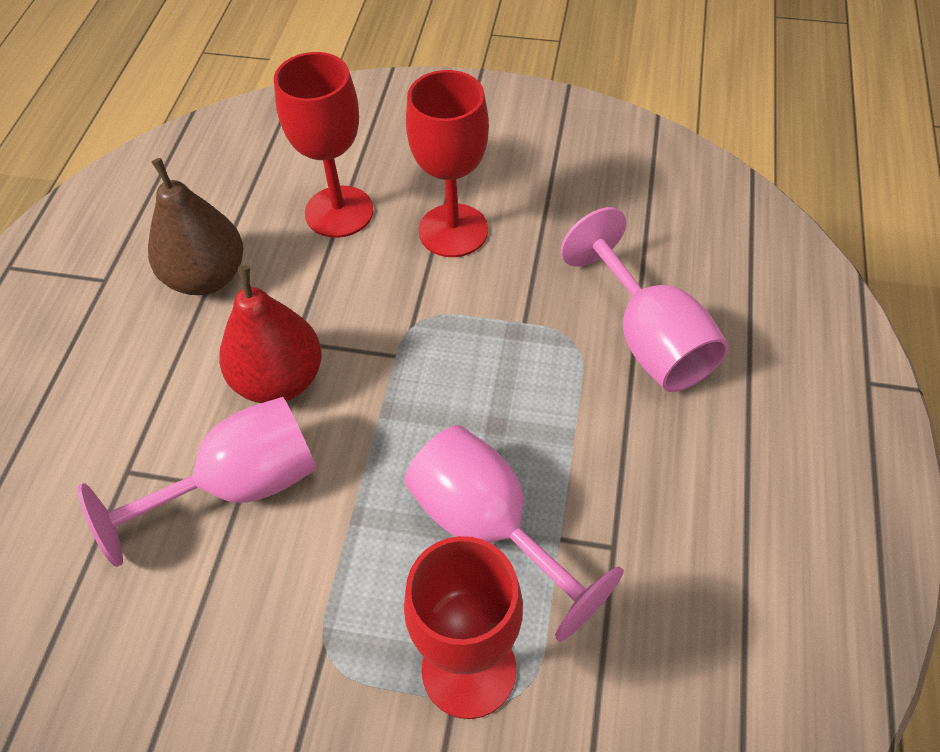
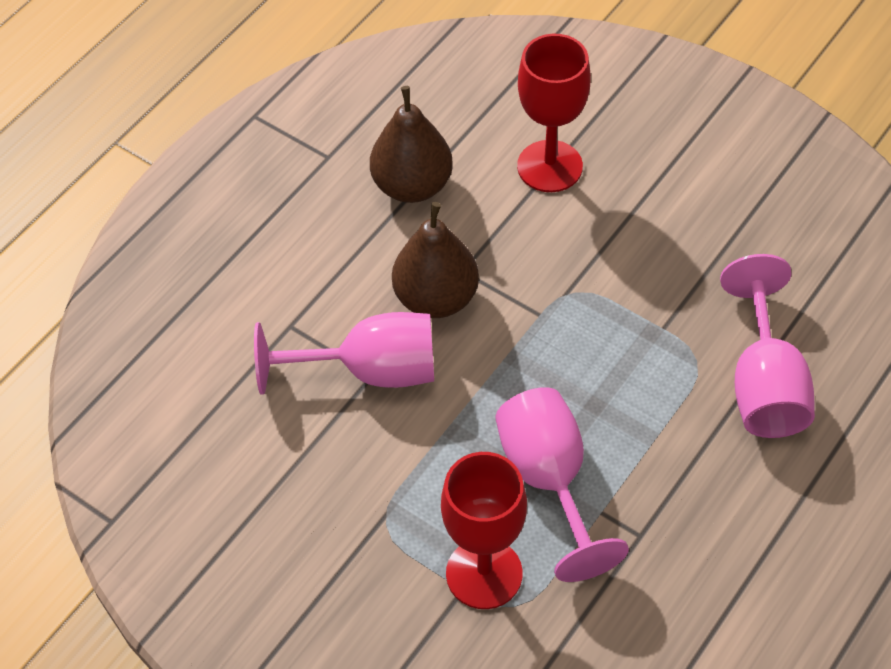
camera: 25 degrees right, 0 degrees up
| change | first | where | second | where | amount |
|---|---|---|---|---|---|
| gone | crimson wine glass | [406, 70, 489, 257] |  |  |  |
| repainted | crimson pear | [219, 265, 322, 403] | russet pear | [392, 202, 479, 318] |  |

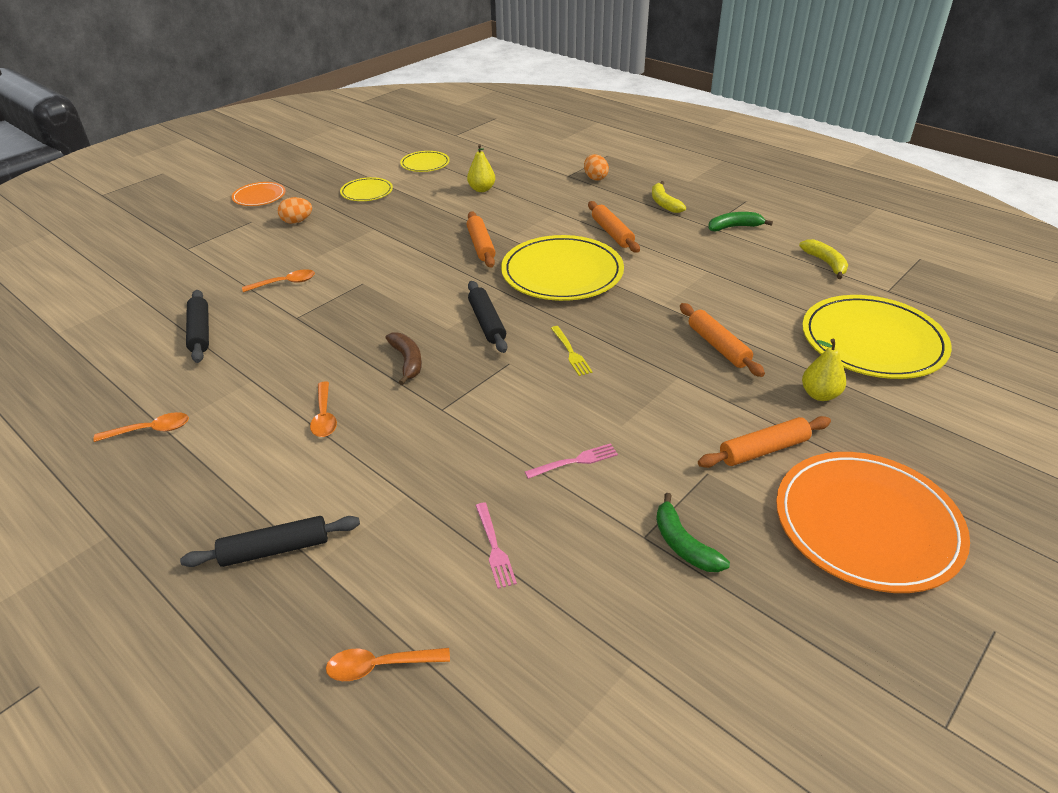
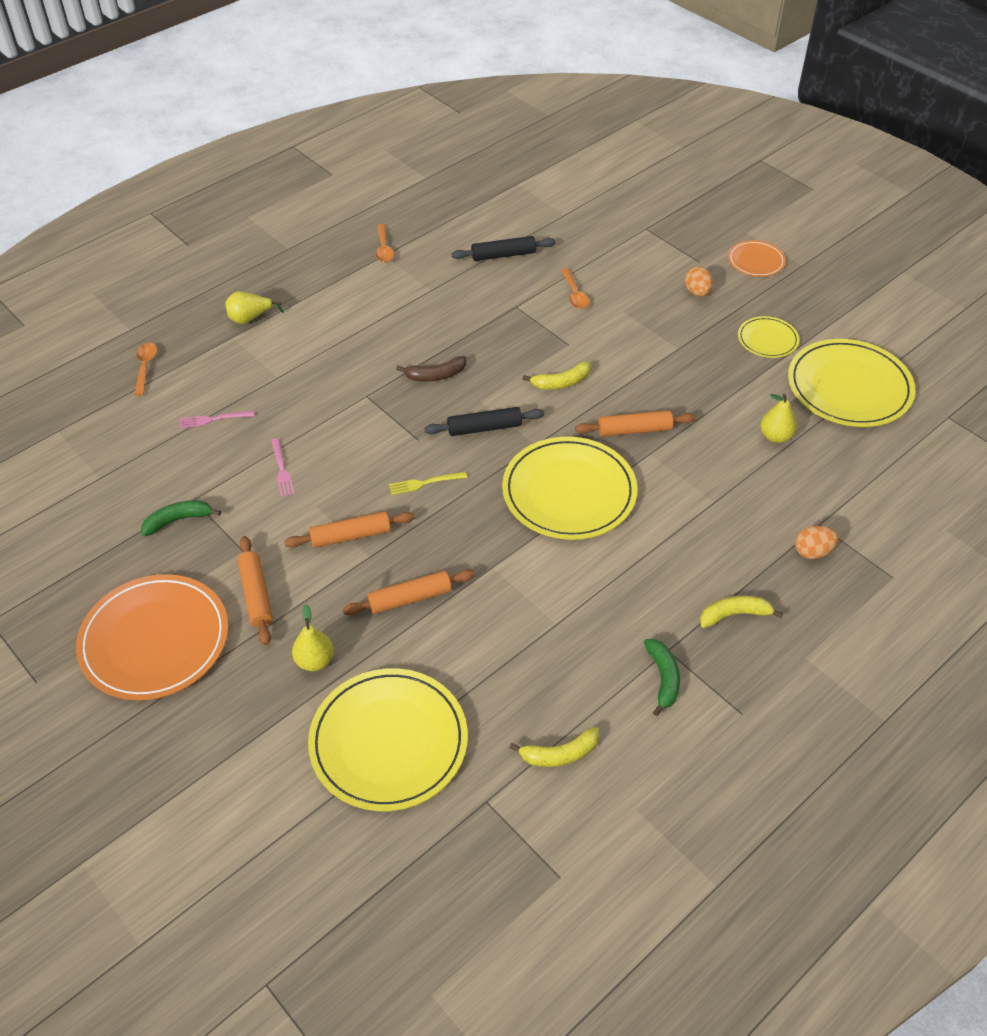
camera: 95 degrees right, 10 degrees up
| change | first | where | second | where | amount |
|---|---|---|---|---|---|
| gone | orange spoon | [310, 382, 337, 437] |  |  |  |
| new |  |  | golden toy banana | [522, 361, 591, 390] |  |
| shifted | orange dough roller | [588, 201, 640, 253] |  | [284, 511, 414, 548] |  |
| swapped | black dough roller | [180, 516, 360, 567] | golden pear | [225, 291, 284, 324] |  |
| scaled | golden flat dish | [400, 151, 450, 172] |  | [788, 339, 915, 427] | x1.97 |

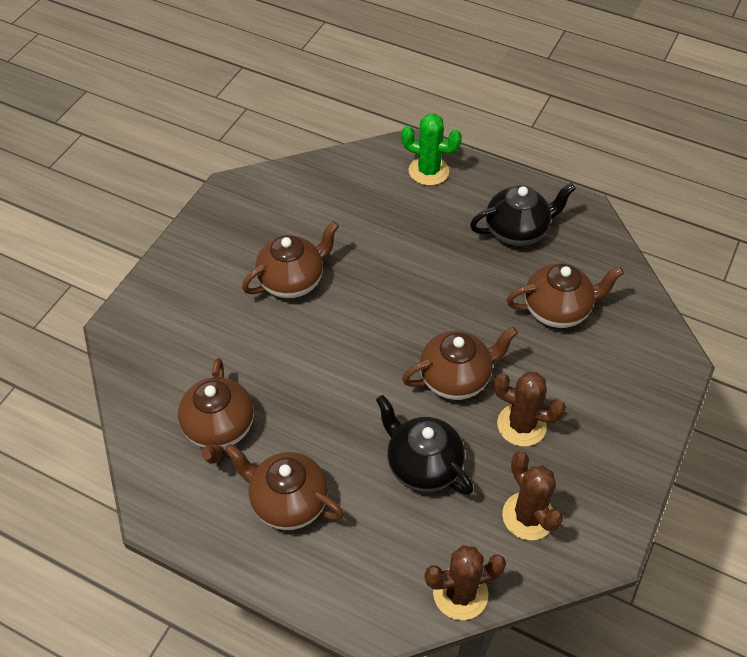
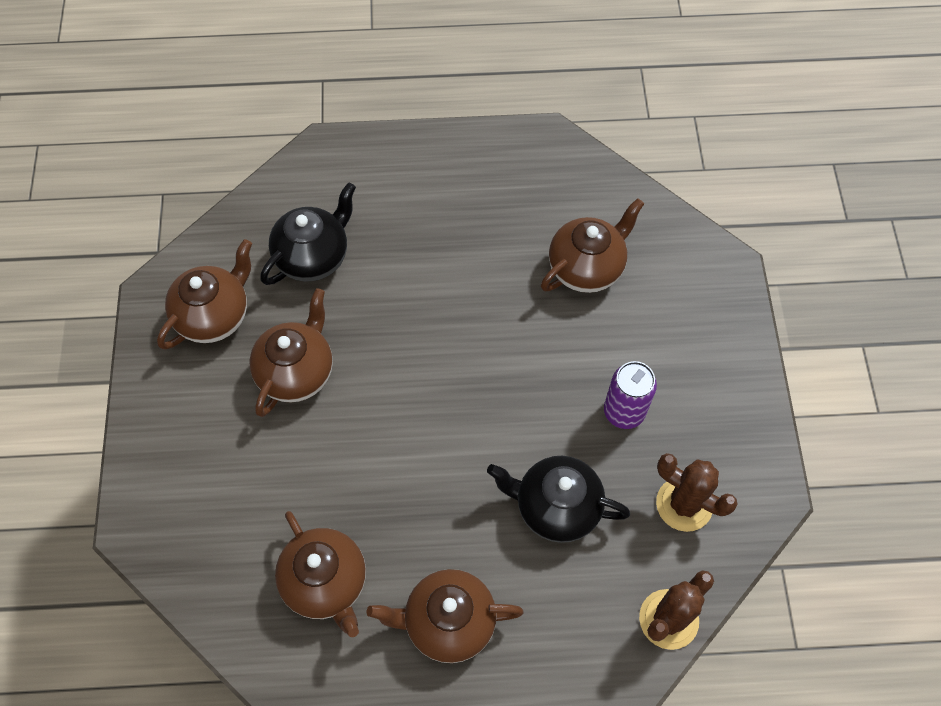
camera: 30 degrees left, 10 degrees up
| change | first | where | second | where | amount |
|---|---|---|---|---|---|
| gone | emerald saguaro cactus | [401, 114, 462, 186] |  |  |  |
| shifted | russet teapot | [402, 327, 518, 400] |  | [157, 239, 252, 349] |  |
| shifted | black teapot | [470, 183, 576, 247] |  | [260, 183, 356, 285] |  |
| swapped | russet saguaro cactus | [493, 372, 566, 446] | royal purple tin | [604, 361, 657, 429] |  |

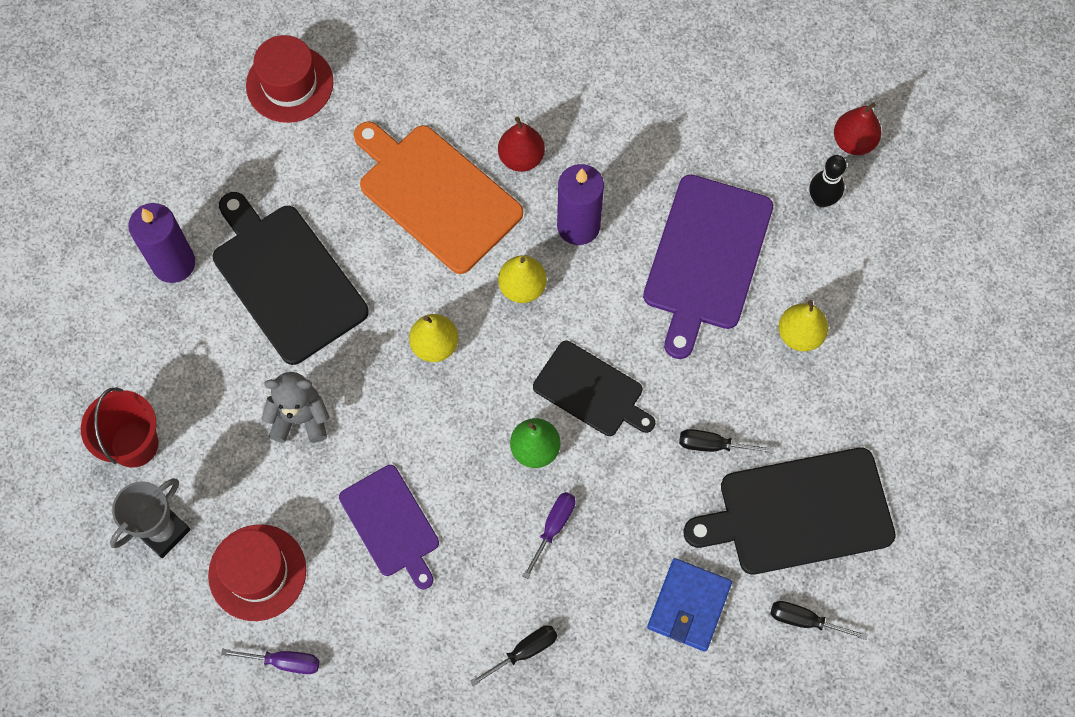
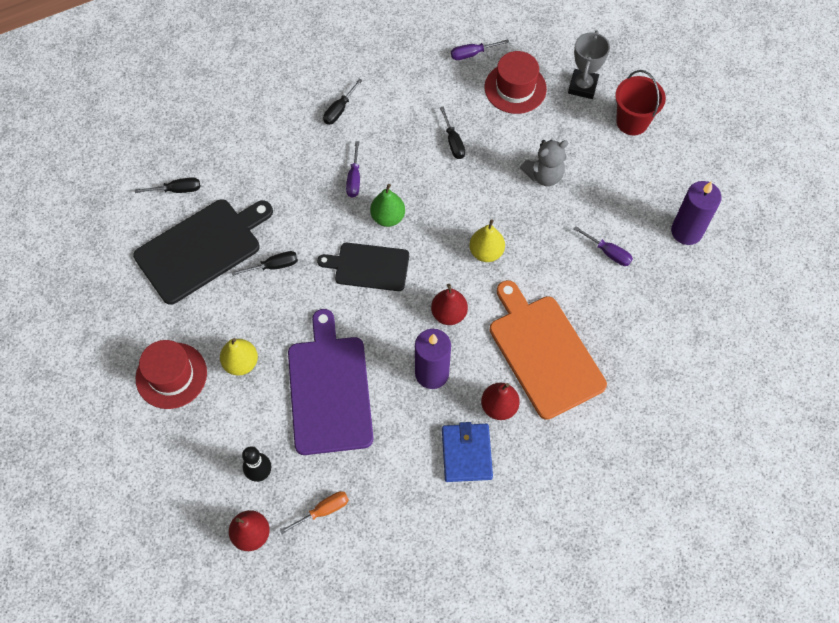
camera: 155 degrees right, 5 degrees down
| change | first | where | second | where | amount |
|---|---|---|---|---|---|
| new |  |  | orange hand screwdriver | [280, 491, 349, 534] |  |
| shifted | crimson top hat | [246, 35, 333, 123] |  | [136, 340, 207, 409] |  |
| shifted | blue wallet | [647, 558, 732, 652] |  | [442, 422, 493, 482] |  |
| swapped | black bread board | [213, 192, 369, 365] | royal purple hand screwdriver | [574, 226, 633, 266] |  |
| swapped | royal purple bread board | [339, 465, 439, 589] | black hand screwdriver | [440, 106, 465, 159] |  |
| repainted | golden pear | [498, 255, 547, 303] | crimson pear | [431, 284, 468, 325] |  |
| rotated | orange bread board | [354, 121, 523, 274] |  | [490, 280, 607, 420] | 135 degrees counterclockwise |

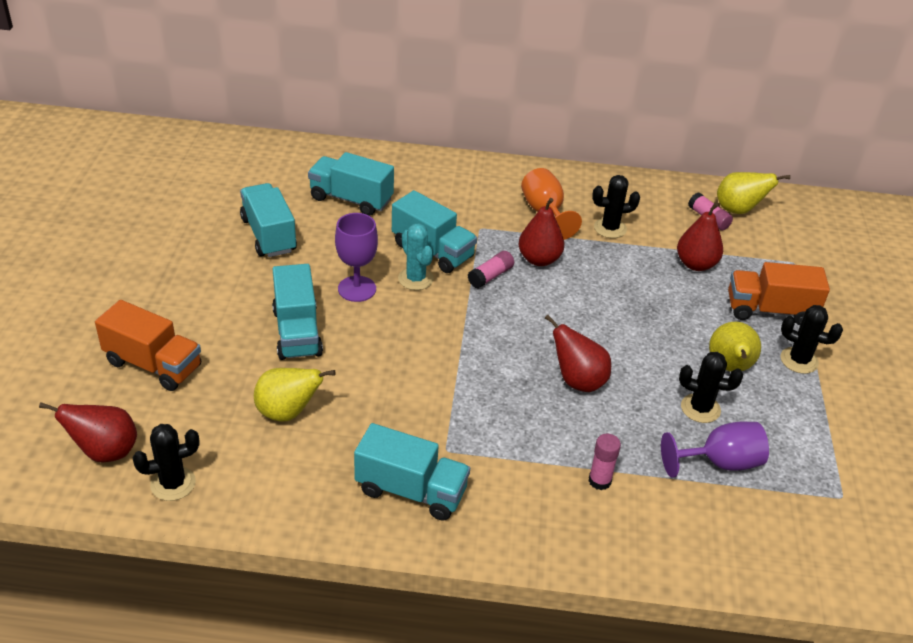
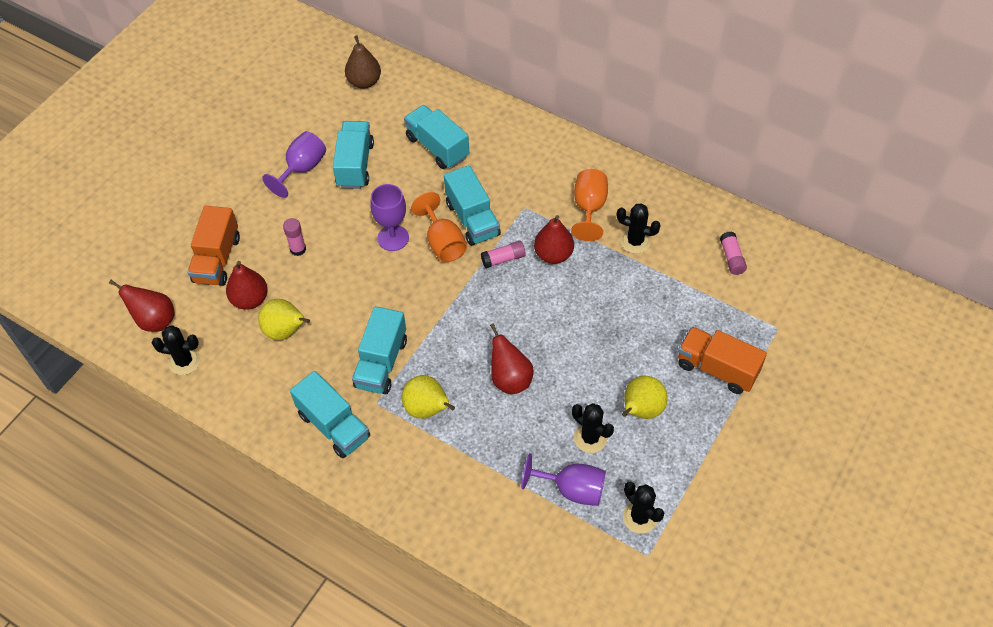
camera: 30 degrees right, 15 degrees up
| change | first | where | second | where | amount |
|---|---|---|---|---|---|
| new |  |  | royal purple wine glass | [262, 131, 326, 198] |  |
| new |  |  | russet pear | [345, 36, 381, 89] |  |
| shifted | turquoise toy truck | [272, 264, 323, 360] |  | [352, 306, 407, 394] |  |
| shifted | pink glue stick | [589, 434, 621, 490] |  | [283, 218, 306, 256] |  |
| shifted | crimson pear | [677, 203, 723, 271] |  | [226, 261, 268, 310] |  |
| shifted | golden pear | [717, 172, 790, 214] |  | [402, 375, 455, 419] |  |
| shifted | black saguaro cactus | [780, 305, 843, 374] |  | [623, 482, 664, 534] |  |
| swapped | turquoise saguaro cactus | [398, 223, 434, 290] | orange wine glass | [411, 192, 467, 262] |  |
| rotated | orange toy truck | [95, 300, 201, 391] |  | [187, 206, 240, 286] | 45 degrees clockwise |

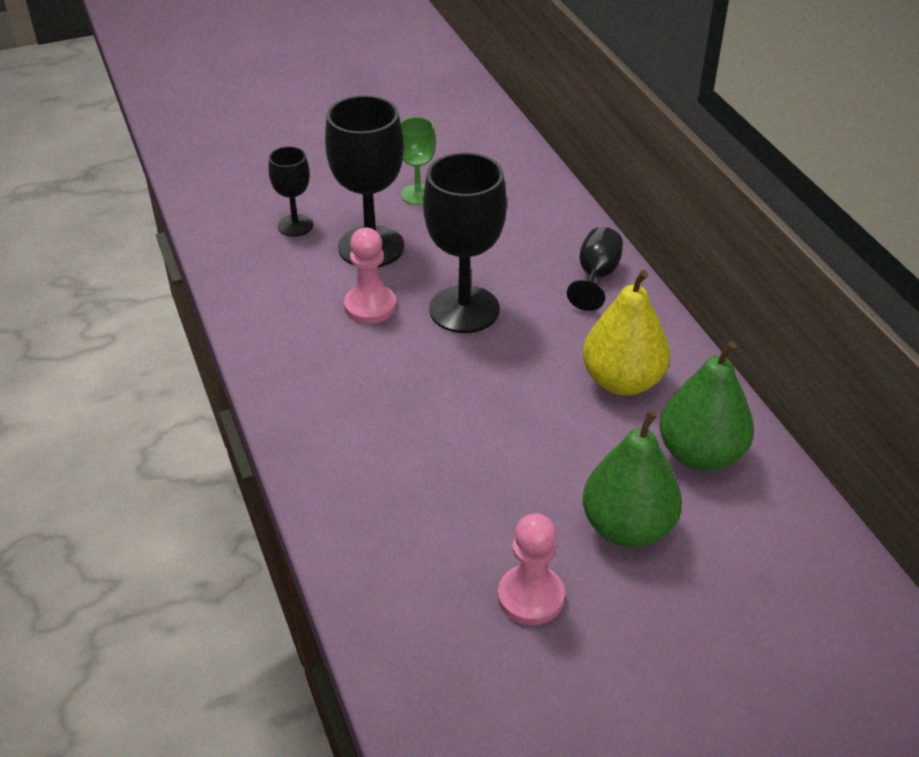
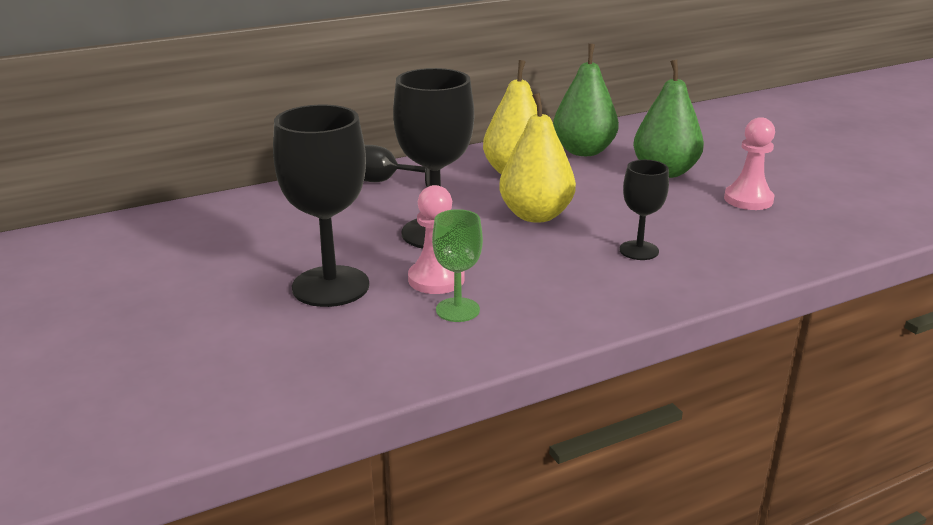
camera: 95 degrees left, 15 degrees down
| change | first | where | second | where | amount |
|---|---|---|---|---|---|
| new |  |  | golden pear | [499, 93, 576, 223] |  |
| shifted | black wine glass | [269, 146, 313, 237] |  | [619, 160, 669, 260] |  |
| shifted | emerald wine glass | [401, 117, 436, 205] |  | [432, 209, 483, 322] |  |

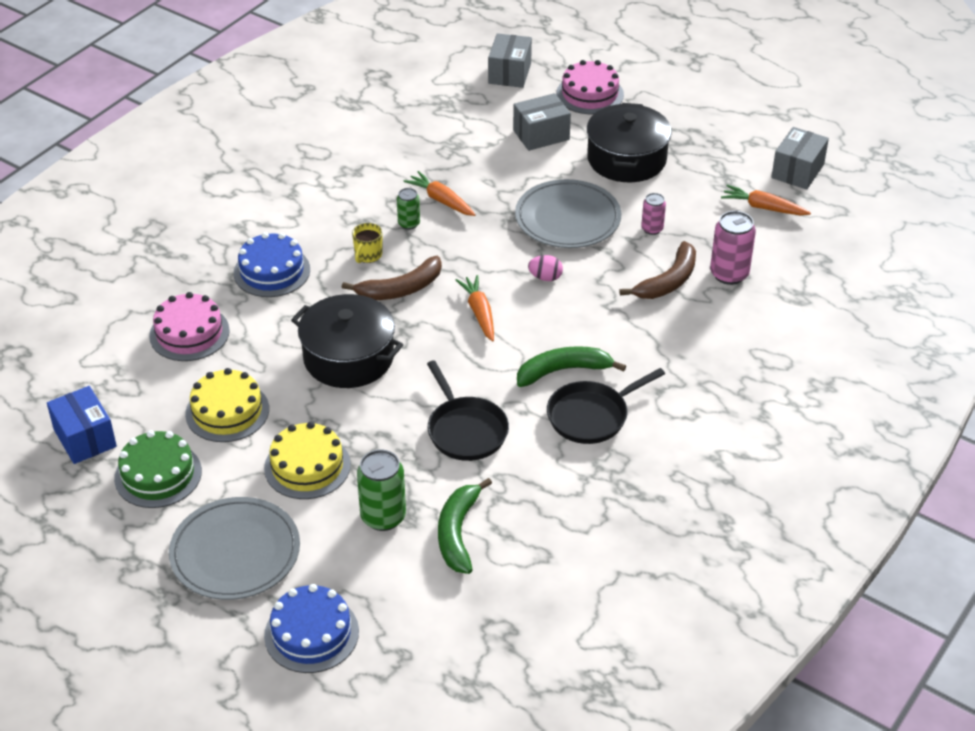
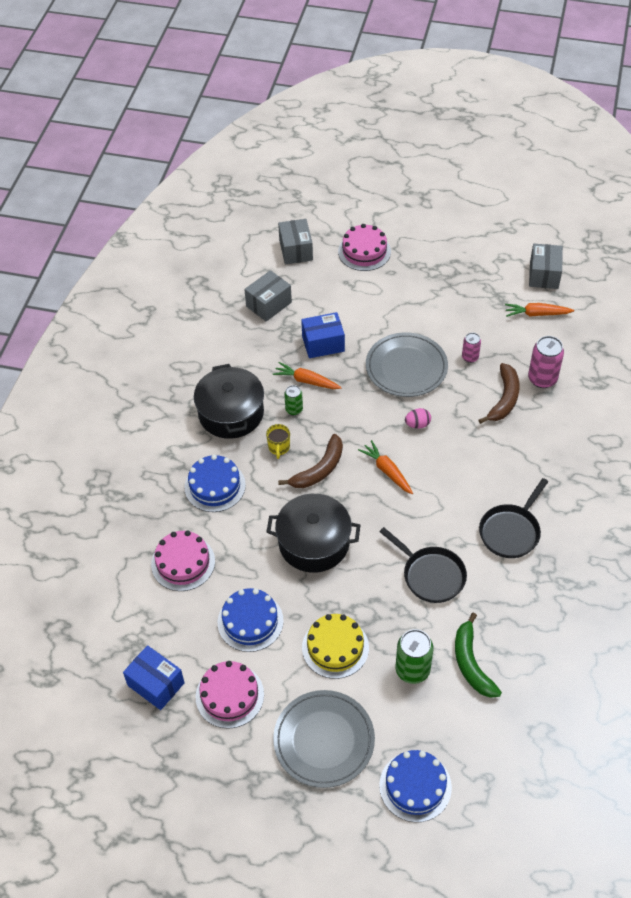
camera: 20 degrees left, 10 degrees up
| change | first | where | second | where | amount |
|---|---|---|---|---|---|
| gone | emerald toy banana | [517, 346, 626, 387] |  |  |  |
| new |  |  | blue parcel | [301, 312, 345, 358] |  |
| shifted | ash-grey parcel | [513, 93, 571, 151] |  | [244, 270, 292, 322] |  |
| shifted | black stockpot | [587, 103, 672, 182] |  | [194, 364, 264, 439] |  |
| repainted | emerald gateau | [114, 430, 202, 508] | pink gateau | [196, 661, 264, 729] |  |
| repainted | golden gateau | [185, 368, 269, 442] | blue gateau | [218, 588, 284, 652] |  |

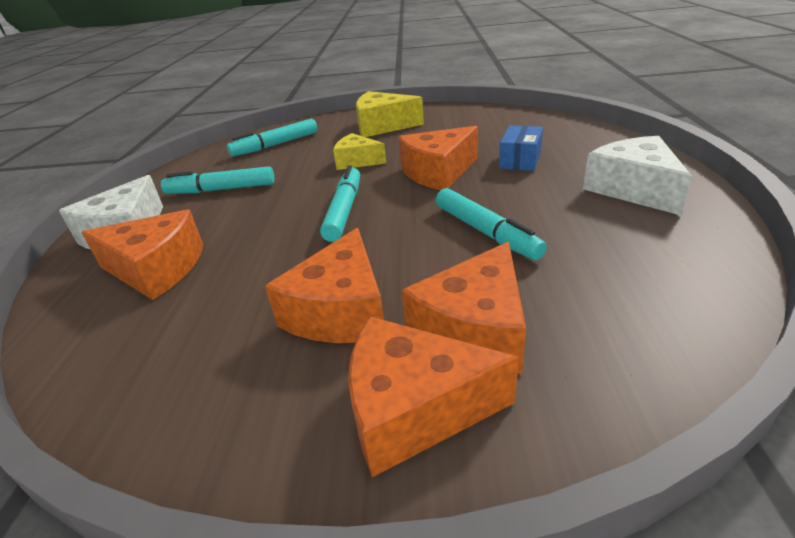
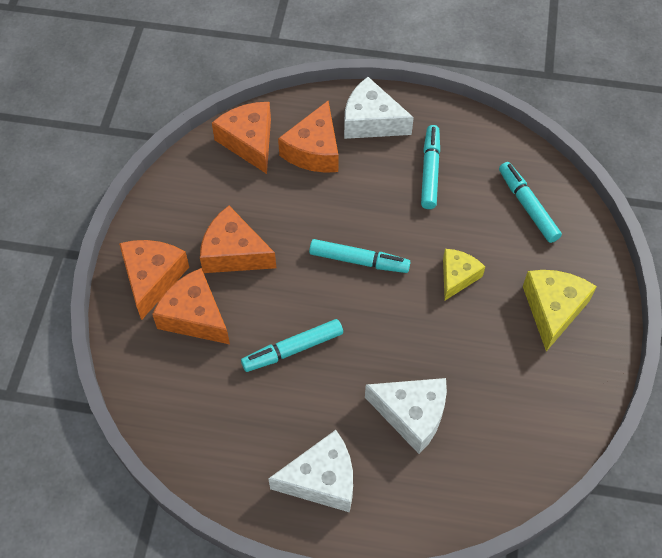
camera: 95 degrees right, 25 degrees up
| change | first | where | second | where | amount |
|---|---|---|---|---|---|
| shifted | orange cheese wedge | [398, 126, 478, 190] |  | [212, 102, 271, 174] |  |
| swapped | blue parcel | [499, 126, 543, 171] | white cheese wedge | [365, 378, 447, 454] |  |

